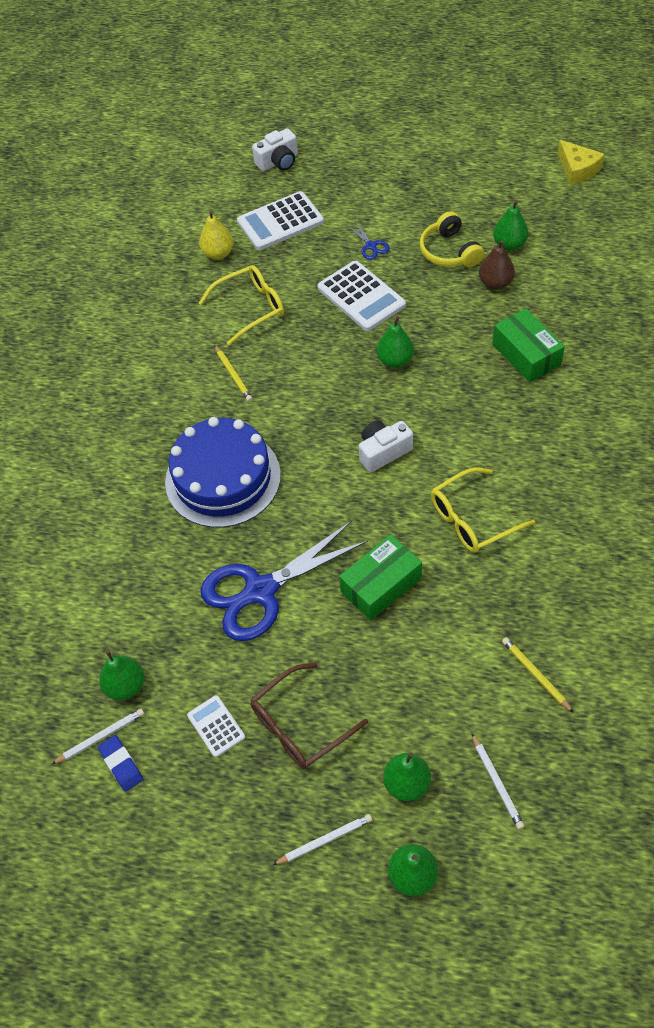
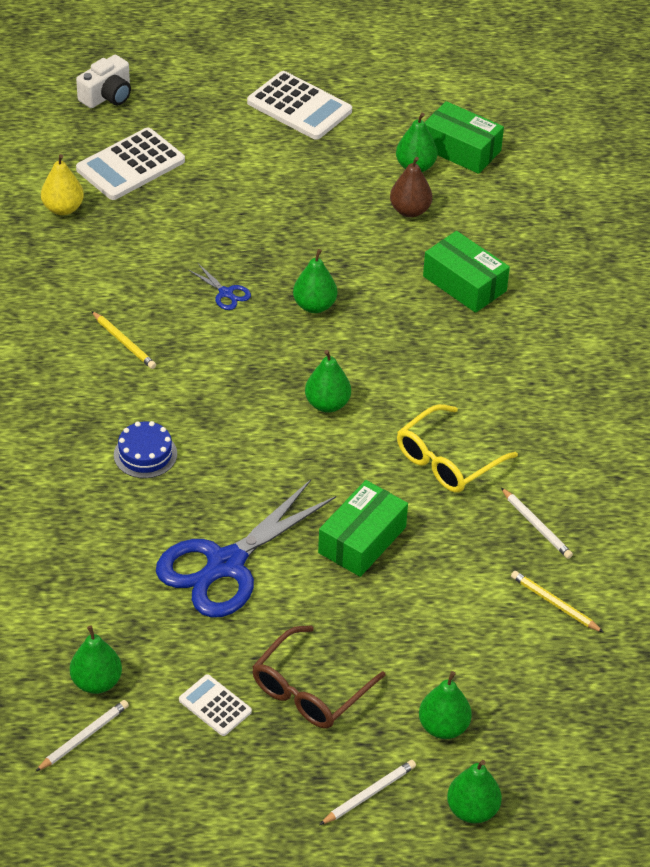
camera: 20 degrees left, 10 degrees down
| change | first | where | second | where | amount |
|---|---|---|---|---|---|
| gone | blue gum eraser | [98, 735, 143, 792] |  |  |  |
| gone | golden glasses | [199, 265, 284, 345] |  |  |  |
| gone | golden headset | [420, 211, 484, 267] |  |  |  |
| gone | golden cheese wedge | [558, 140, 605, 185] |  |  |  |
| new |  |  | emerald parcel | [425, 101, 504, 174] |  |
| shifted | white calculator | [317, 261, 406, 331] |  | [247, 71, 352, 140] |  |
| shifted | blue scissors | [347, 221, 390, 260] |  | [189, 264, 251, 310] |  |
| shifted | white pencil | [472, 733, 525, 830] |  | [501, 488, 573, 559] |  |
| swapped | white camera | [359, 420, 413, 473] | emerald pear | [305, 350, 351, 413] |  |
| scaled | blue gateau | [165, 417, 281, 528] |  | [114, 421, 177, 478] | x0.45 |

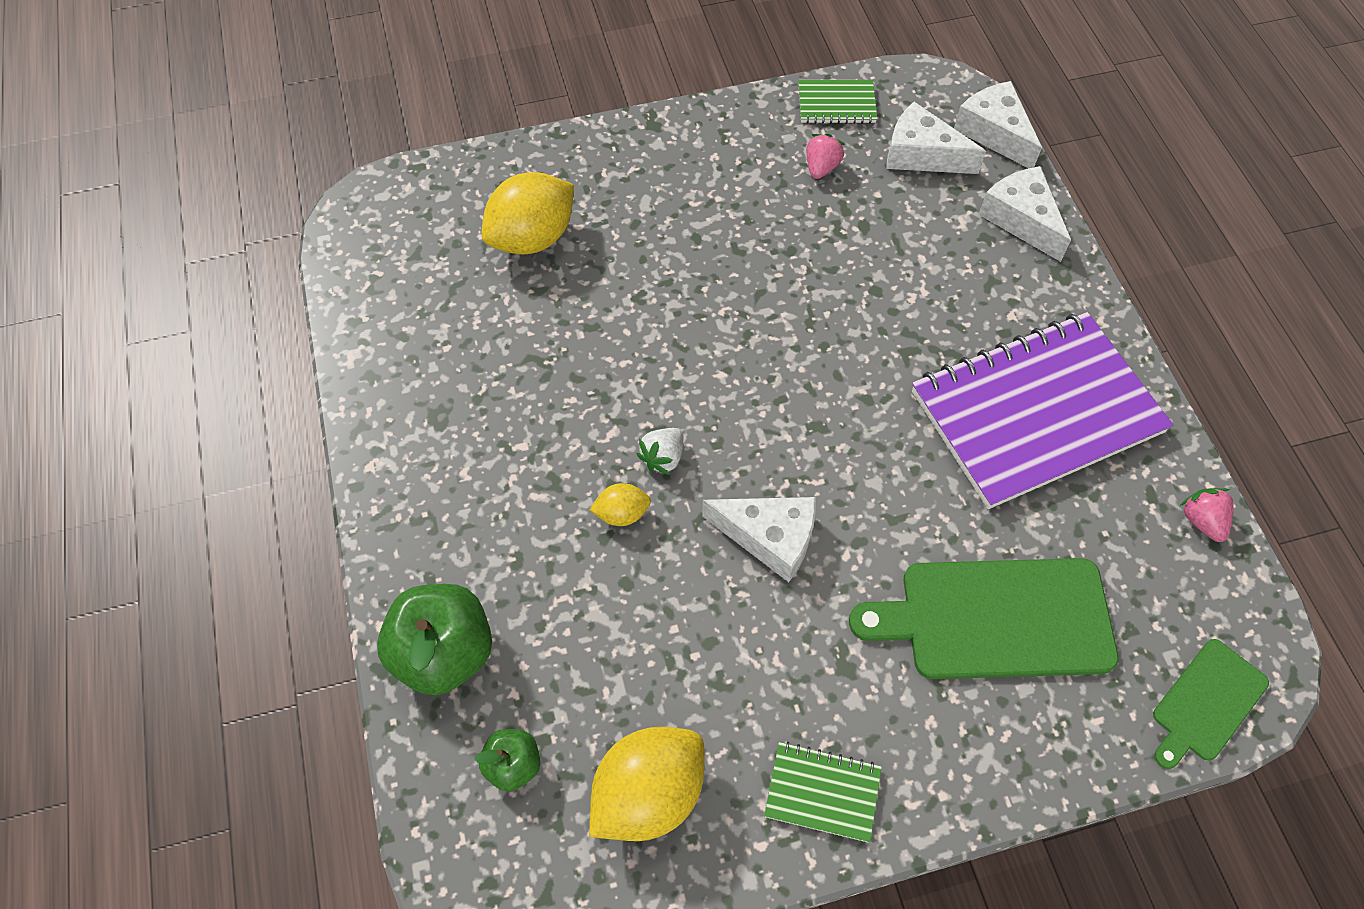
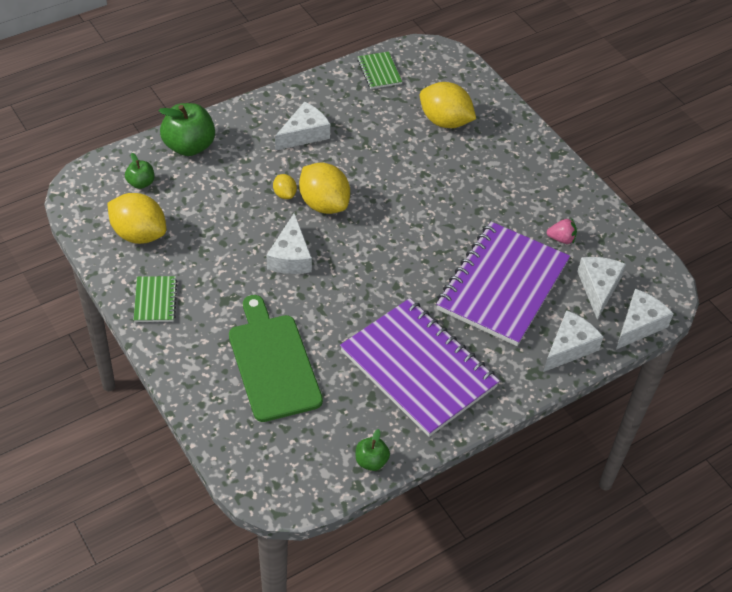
camera: 70 degrees right, 10 degrees down
| change | first | where | second | where | amount |
|---|---|---|---|---|---|
| gone | emerald bread board | [1153, 639, 1269, 769] |  |  |  |
| new |  |  | white cheese wedge | [275, 102, 330, 151] |  |
| new |  |  | royal purple notepad | [436, 222, 570, 346] |  |
| shifted | emerald notepad | [798, 80, 877, 124] |  | [357, 52, 402, 89] |  |
| swapped | white strawberry | [637, 428, 683, 475] | golden toy lemon | [299, 163, 350, 214] |  |
| swapped | pink strawberry | [1180, 488, 1233, 542] | emerald apple fruit | [356, 429, 390, 471] |  |

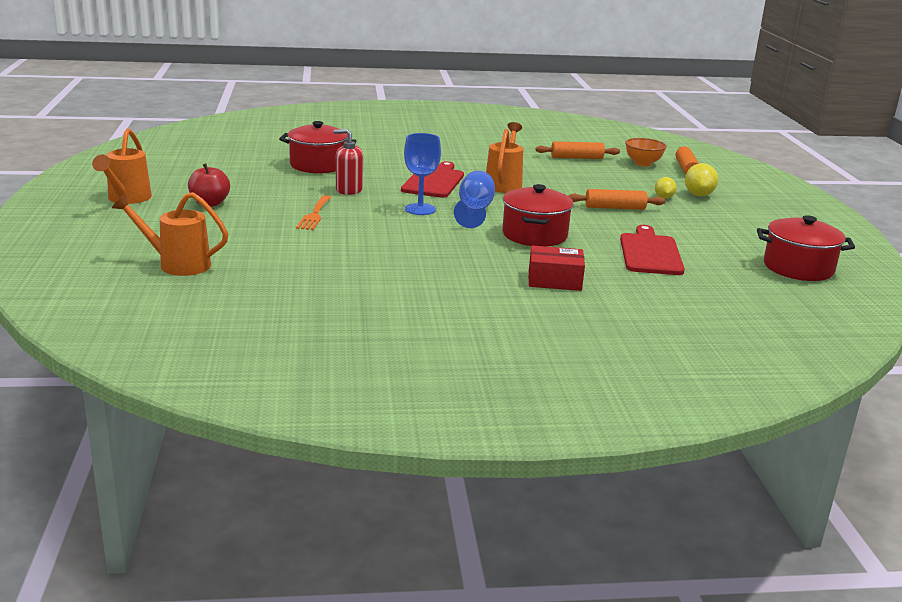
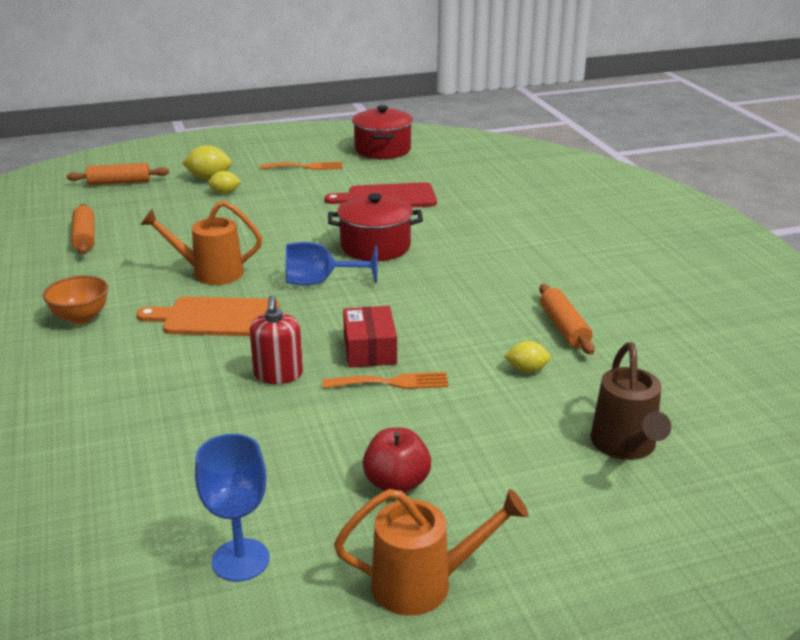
camera: 100 degrees left, 5 degrees up
| change | first | where | second | where | amount |
|---|---|---|---|---|---|
| gone | crimson stockpot | [279, 121, 356, 173] |  |  |  |
| new |  |  | orange fork | [260, 162, 343, 170] |  |
| new |  |  | golden toy lemon | [504, 341, 551, 373] |  |
| shifted | blue wine glass | [404, 133, 441, 215] |  | [195, 434, 270, 582] |  |
| shifted | crimson parcel | [528, 245, 585, 291] |  | [343, 306, 397, 368] |  |
| shifted | orange dough roller | [568, 189, 665, 210] |  | [539, 284, 595, 355] |  |
| shifted | orange serving bowl | [625, 138, 667, 166] |  | [43, 275, 108, 324] |  |
| repainted | orange watering pot | [112, 192, 228, 276] | russet watering pot | [590, 342, 671, 460] |  |
| repainted | crimson bread board | [401, 162, 464, 198] | orange bread board | [136, 296, 279, 336] |  |

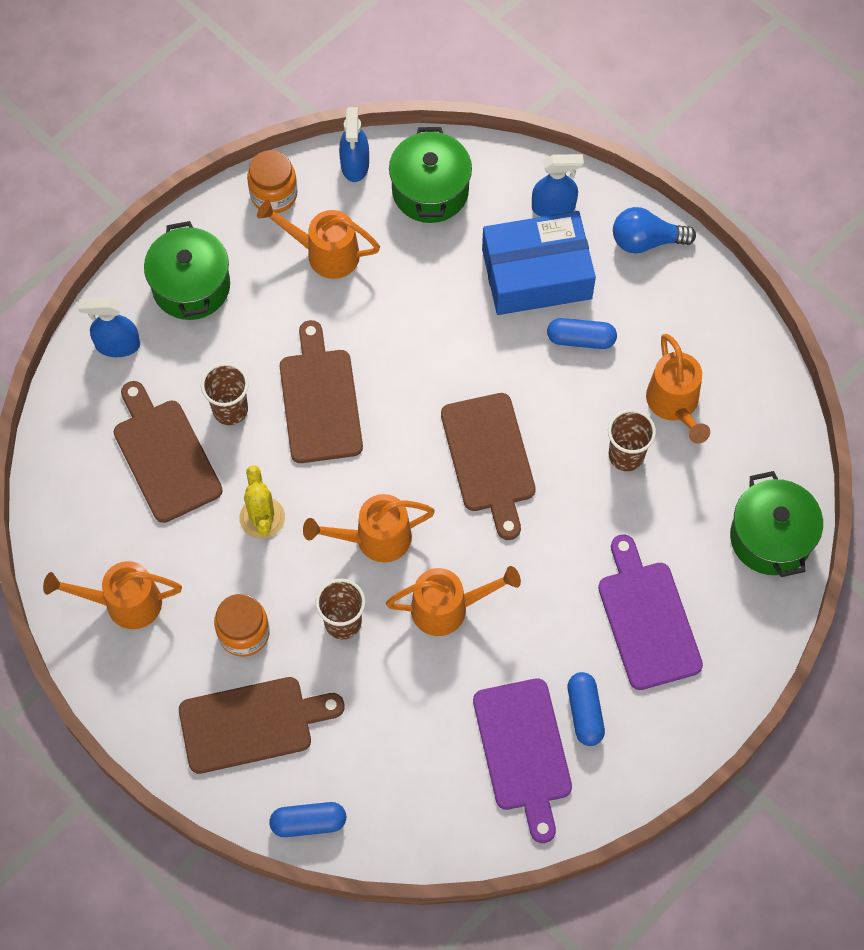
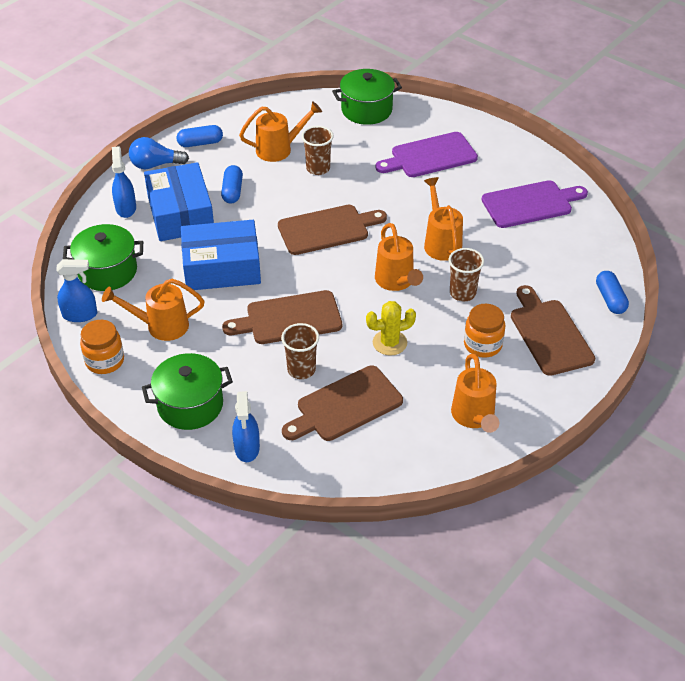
camera: 95 degrees left, 20 degrees down
| change | first | where | second | where | amount |
|---|---|---|---|---|---|
| new |  |  | blue parcel | [181, 220, 261, 290] |  |
| shifted | blue pill shape | [568, 672, 605, 746] |  | [177, 125, 223, 147] |  |
| rotated | orange watering pot | [257, 200, 380, 279] |  | [102, 279, 205, 341] | 75 degrees clockwise |
| rotated | blue lightbulb | [613, 207, 696, 254] |  | [129, 137, 189, 169] | 90 degrees clockwise |

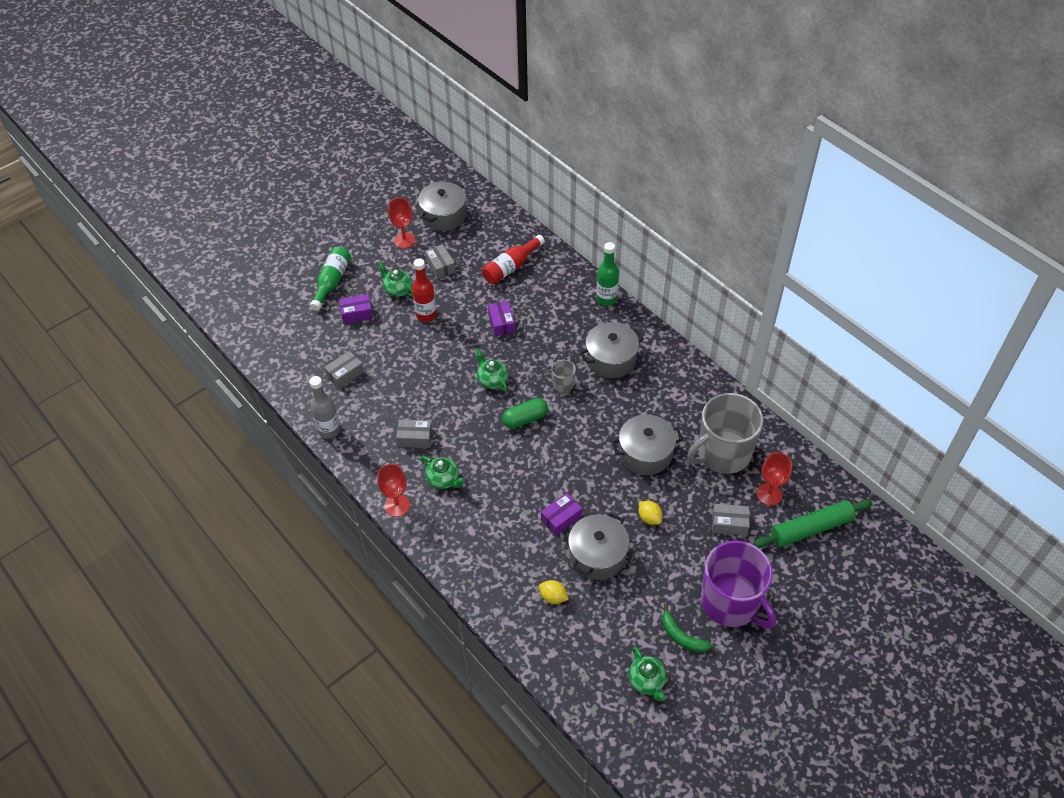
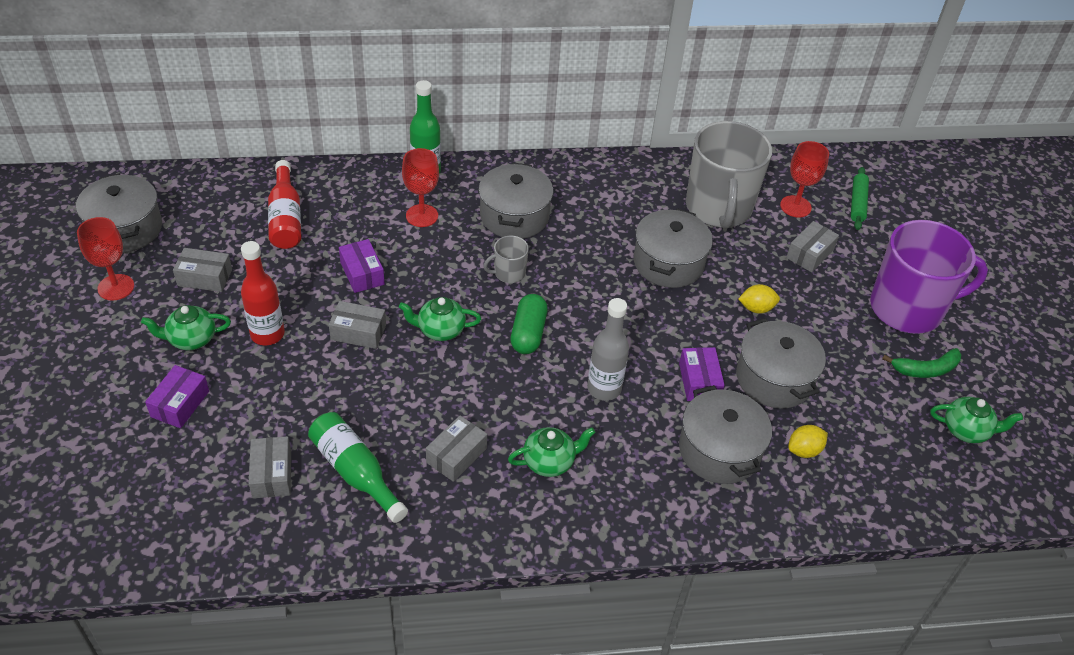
camera: 60 degrees left, 5 degrees down
| change | first | where | second | where | amount |
|---|---|---|---|---|---|
| new |  |  | ash-grey parcel | [329, 301, 386, 349] |  |
| new |  |  | ash-grey stockpot | [679, 385, 772, 484] |  |
| shifted | ash-grey bottle | [309, 376, 341, 439] |  | [587, 298, 629, 401] |  |
| shifted | emerald bottle | [310, 247, 351, 311] |  | [308, 412, 408, 523] |  |
| shifted | crimson wine glass | [377, 464, 410, 517] |  | [402, 148, 439, 227] |  |
| rotated | royal purple parcel | [488, 301, 515, 336] |  | [339, 239, 385, 293] | 45 degrees clockwise |
| scaled | emerald dough roller | [753, 499, 873, 548] |  | [851, 167, 869, 230] | x0.60 |

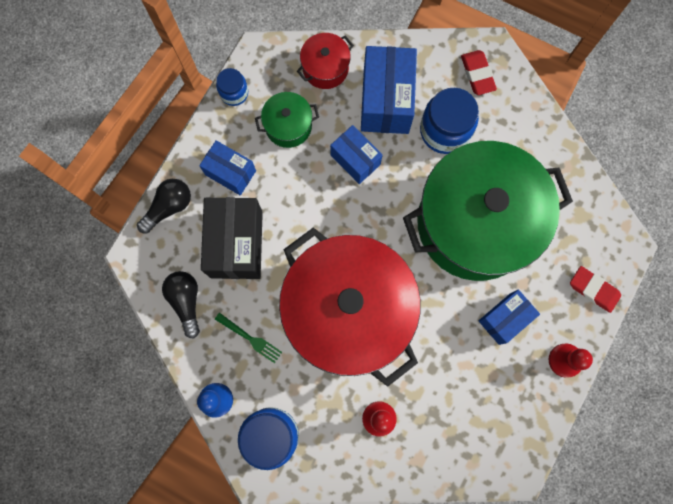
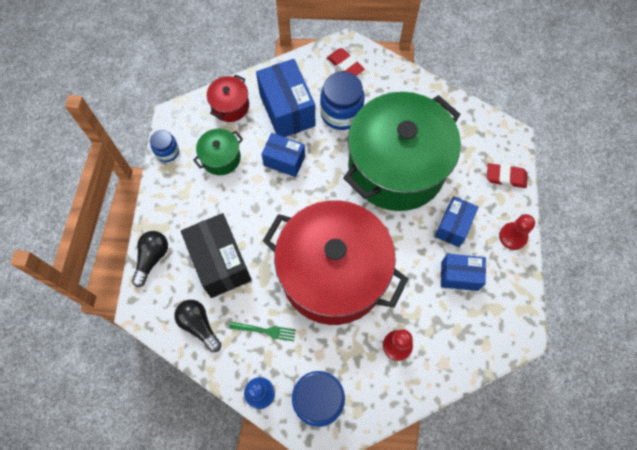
camera: 25 degrees left, 10 degrees down
| change | first | where | second | where | amount |
|---|---|---|---|---|---|
| shifted | blue parcel | [199, 140, 256, 195] |  | [441, 254, 486, 291] |  |

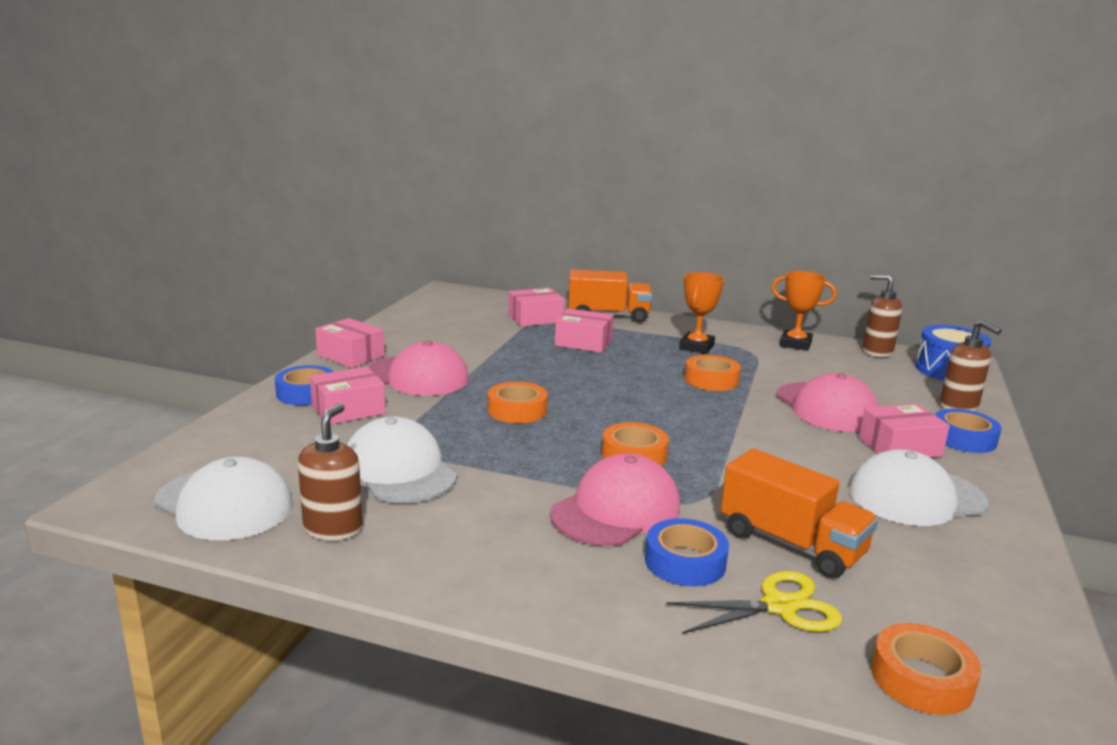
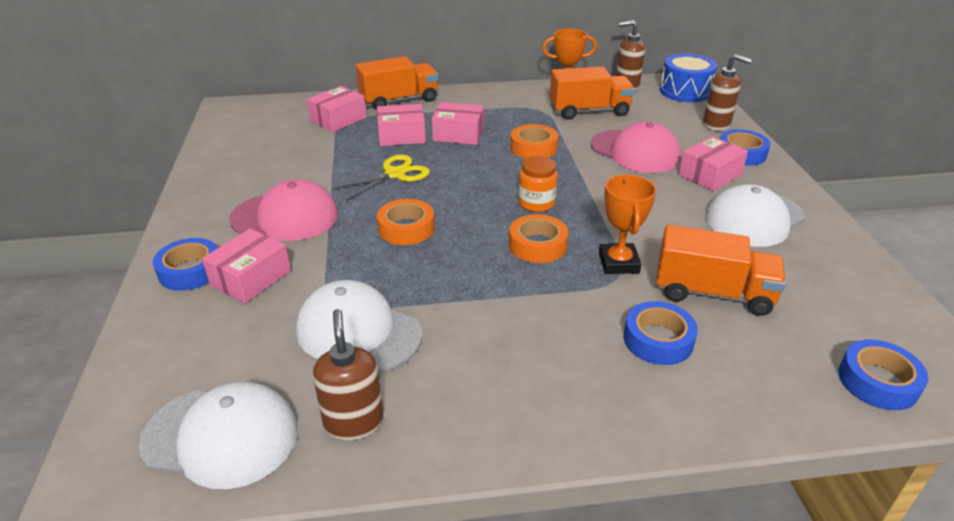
camera: 25 degrees left, 15 degrees up
| change | first | where | second | where | amount |
|---|---|---|---|---|---|
| gone | pink baseball cap | [550, 453, 680, 546] |  |  |  |
| new |  |  | orange jar | [518, 156, 558, 212] |  |
| new |  |  | orange toy truck | [550, 67, 635, 120] |  |
| shifted | pink parcel | [315, 318, 385, 368] |  | [432, 102, 484, 145] |  |
| shifted | golden scissors | [666, 571, 842, 634] |  | [332, 155, 430, 201] |  |
| shifted | orange prize cup | [679, 272, 724, 354] |  | [599, 175, 656, 274] |  |
| repainted | orange tape | [871, 623, 981, 715] | blue tape | [838, 339, 929, 410] |  |

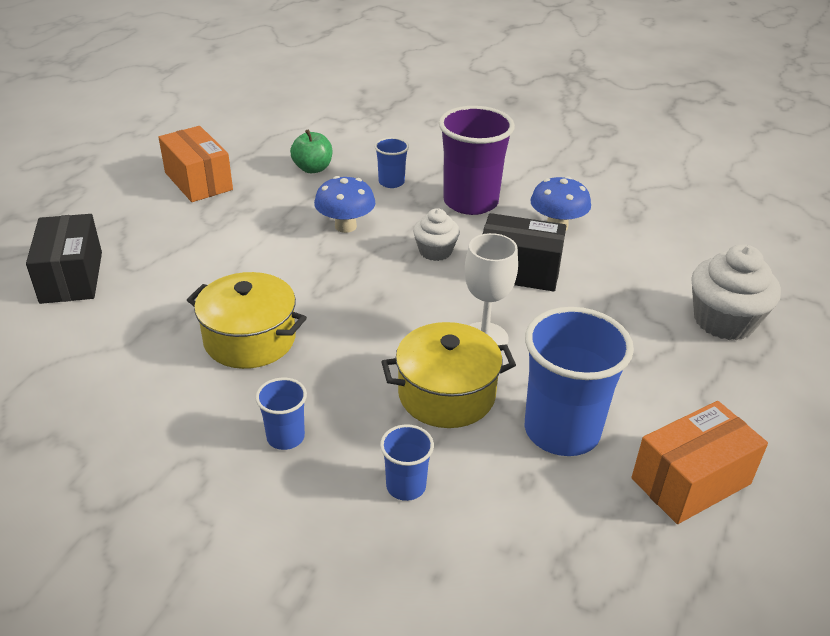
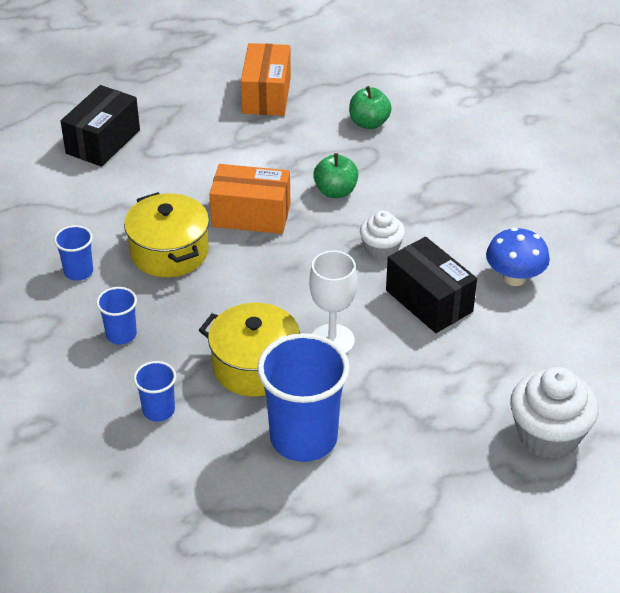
camera: 40 degrees right, 5 degrees up
| change | first | where | second | where | amount |
|---|---|---|---|---|---|
| gone | royal purple tumbler | [439, 106, 515, 215] |  |  |  |
| shifted | blue tumbler | [374, 137, 409, 188] |  | [54, 225, 93, 281] |  |
| shifted | orange parcel | [631, 401, 768, 524] |  | [209, 164, 290, 234] |  |
| swapped | blue fungus | [314, 176, 375, 233] | emerald apple fruit | [313, 153, 358, 198] |  |

